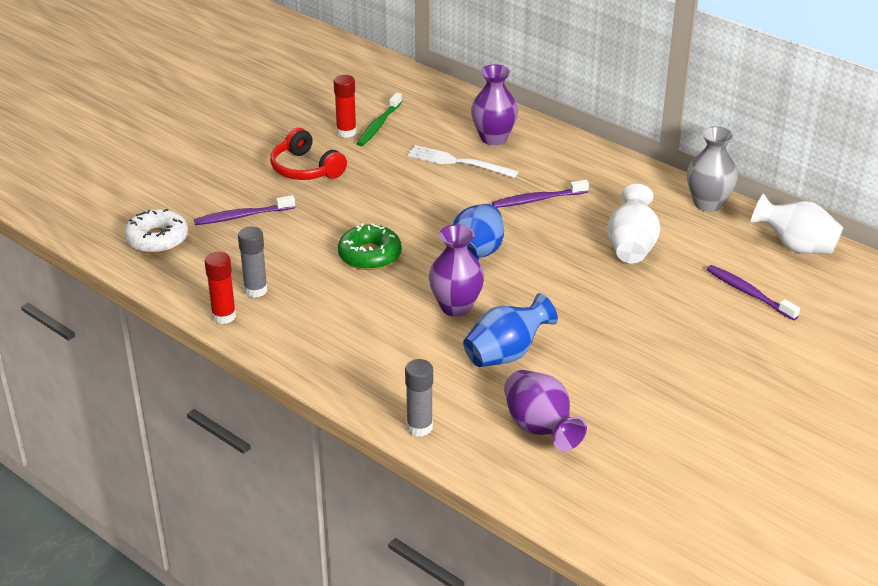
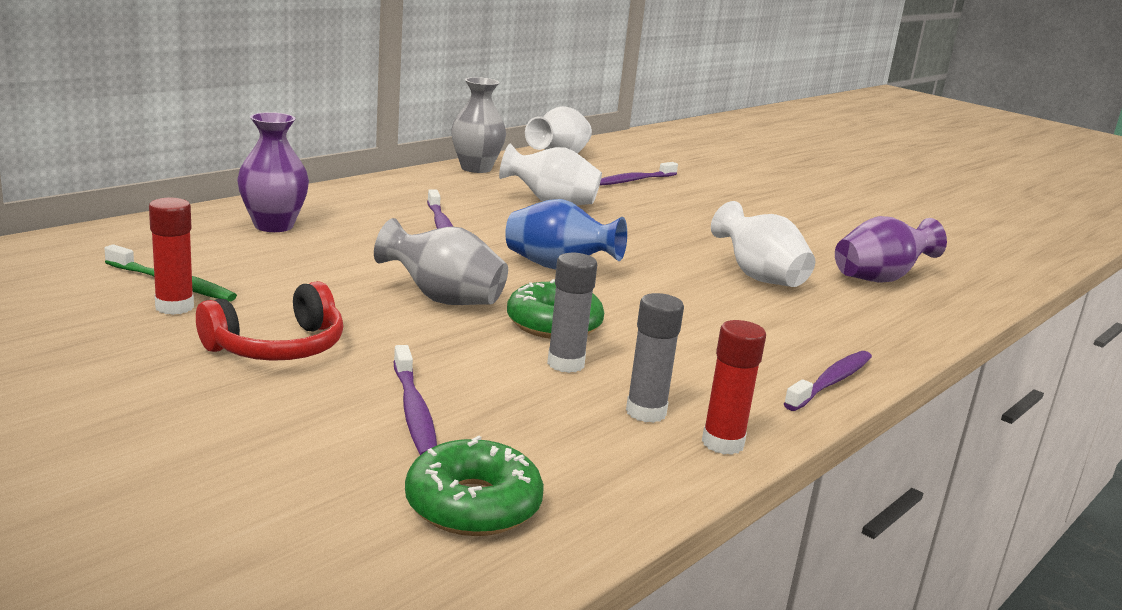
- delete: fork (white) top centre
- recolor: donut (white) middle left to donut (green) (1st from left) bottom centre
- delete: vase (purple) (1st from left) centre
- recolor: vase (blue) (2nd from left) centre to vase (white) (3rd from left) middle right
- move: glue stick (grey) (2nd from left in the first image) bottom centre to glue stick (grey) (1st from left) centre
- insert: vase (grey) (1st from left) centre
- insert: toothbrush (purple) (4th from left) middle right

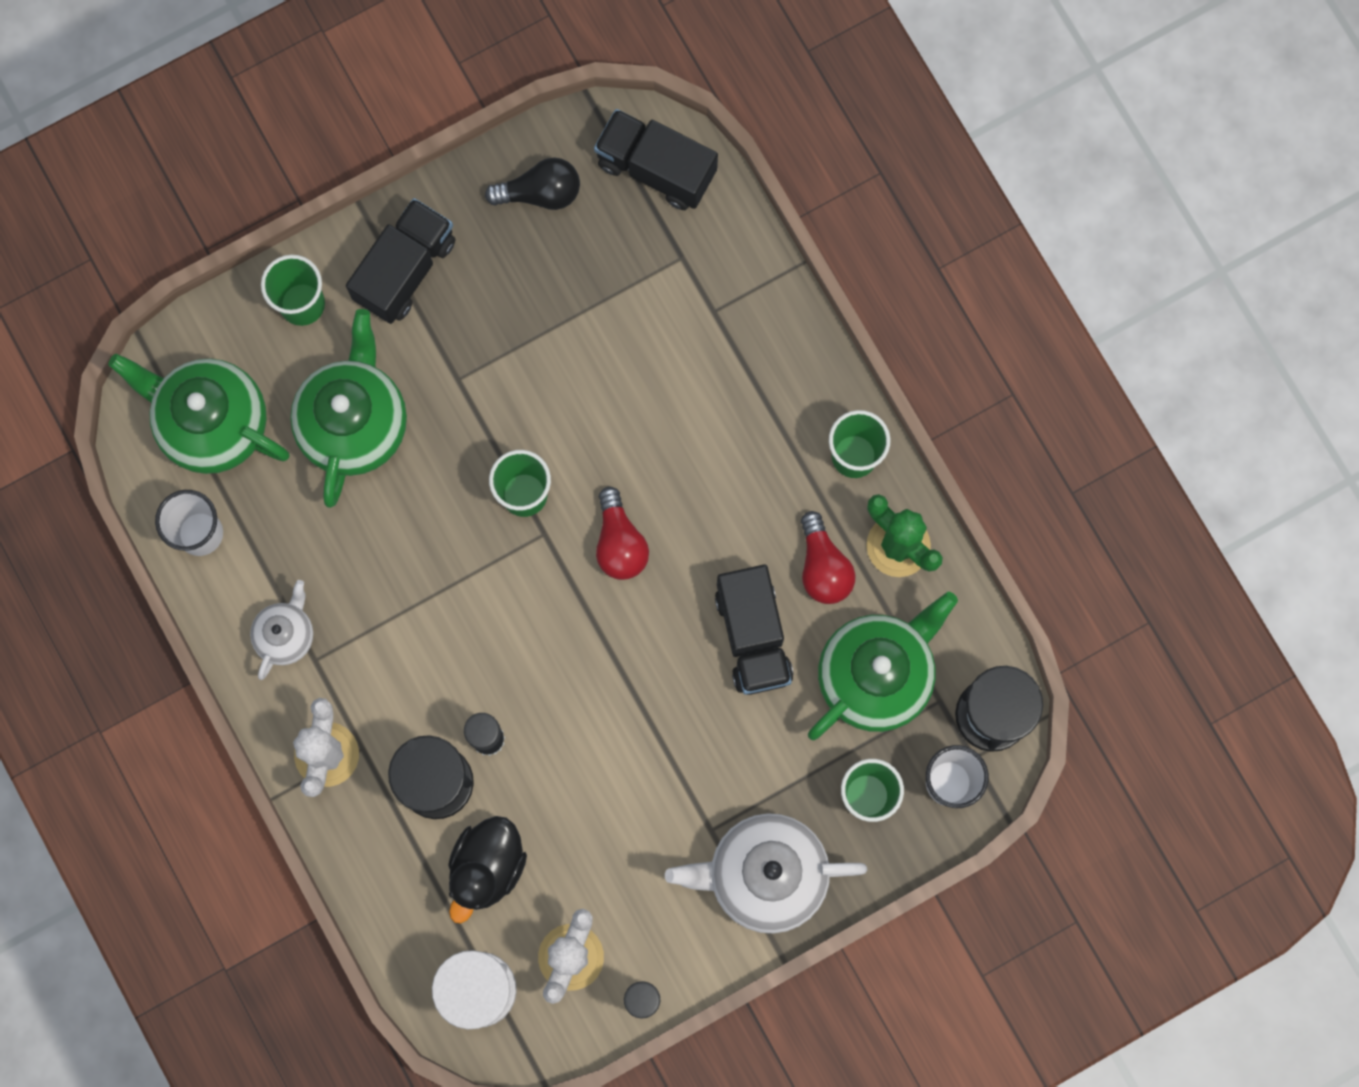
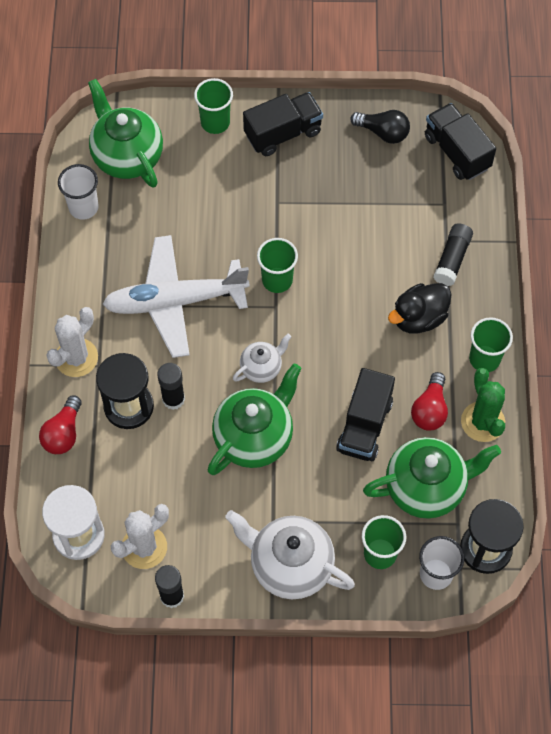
- move: teapot (green) (2nd from left) middle left to centre
- move: light bulb (red) (1st from left) centre to middle left
- move: teapot (white) (1st from left) middle left to centre
- move: duck (black) bottom centre to middle right
- insert: glue stick (black) (3rd from left) middle right
- insert: plane (white) middle left

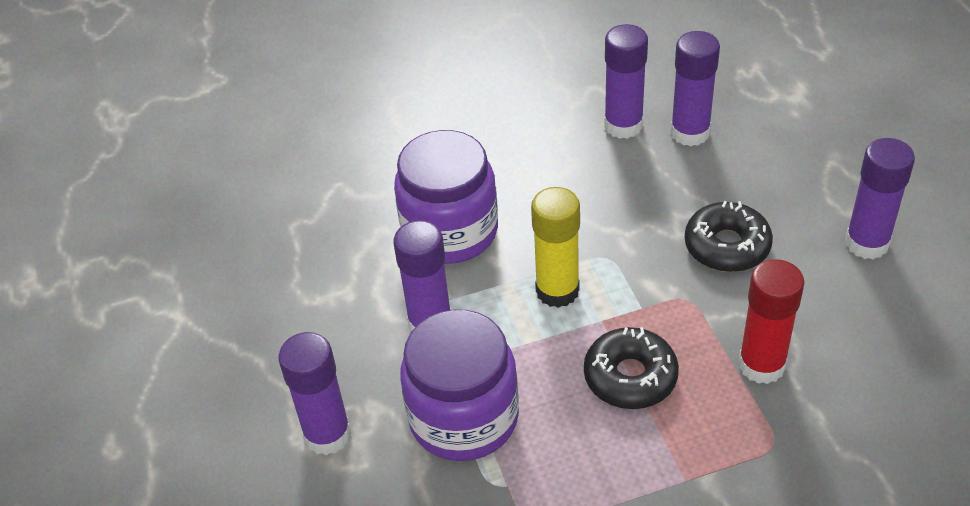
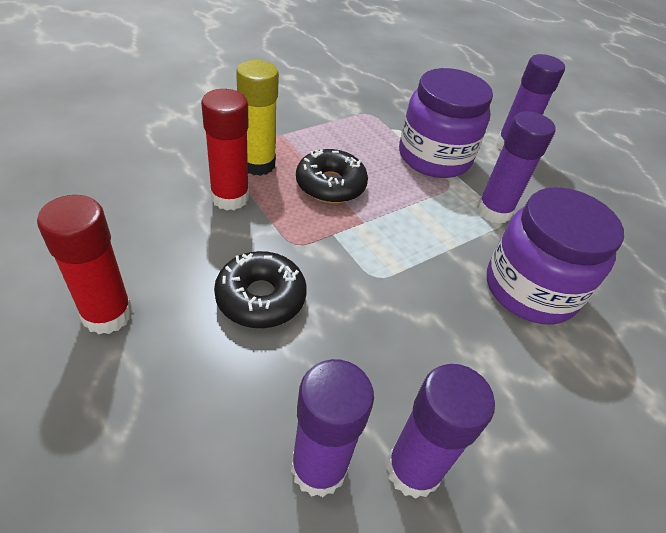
- recolor: glue stick (purple) (5th from left) middle right to glue stick (red) (1st from left) middle left
- move: glue stick (yellow) centre to top centre

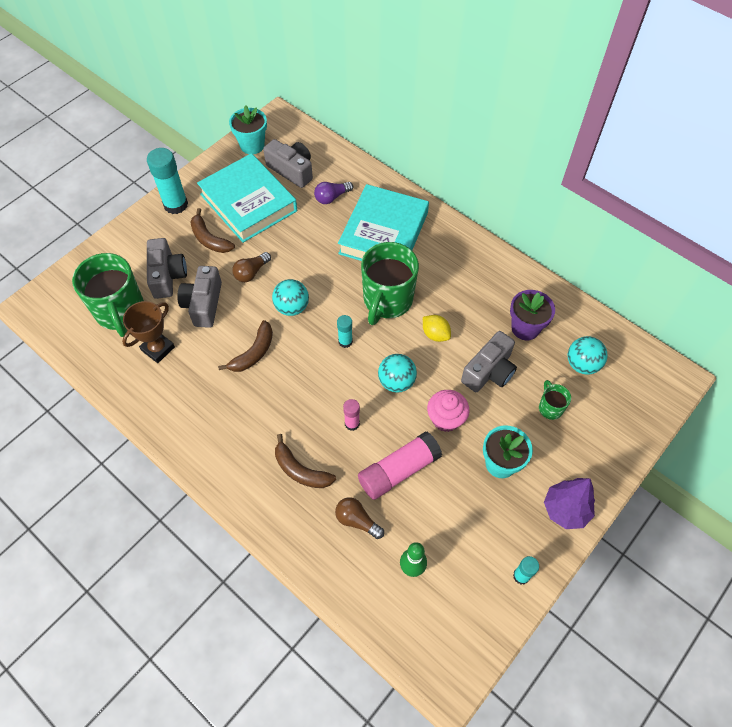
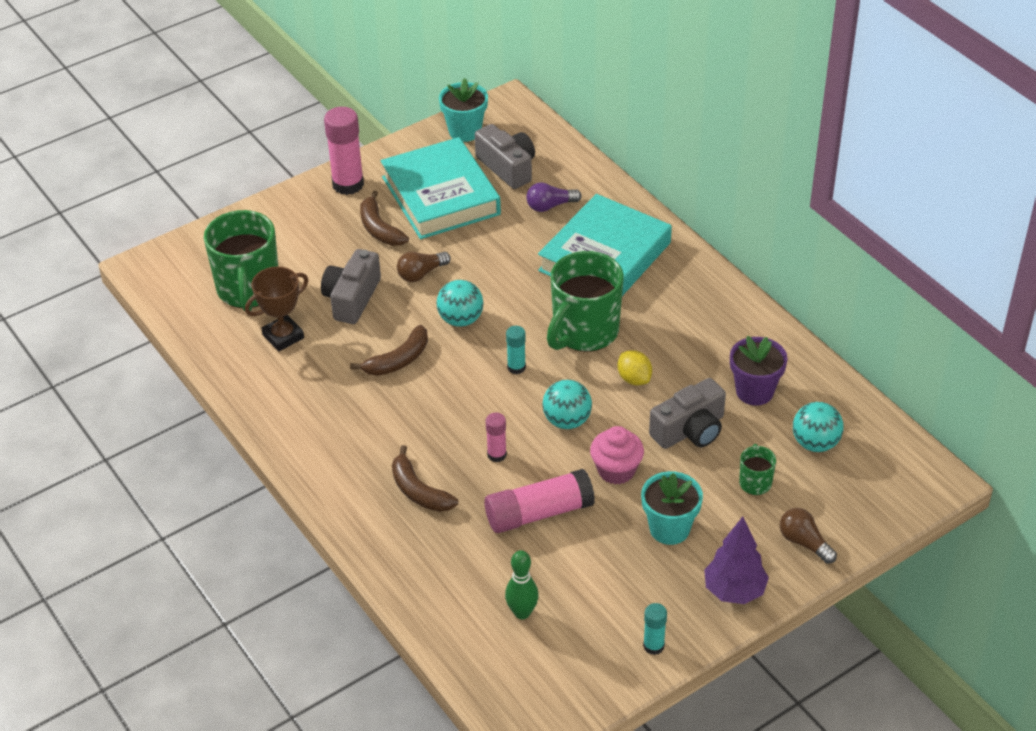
- recolor: glue stick (turquoise) (1st from left) top left to glue stick (pink) (1st from left) top left
- delete: camera (grey) (1st from left) middle left
- move: light bulb (brown) (2nd from left) bottom centre to bottom right

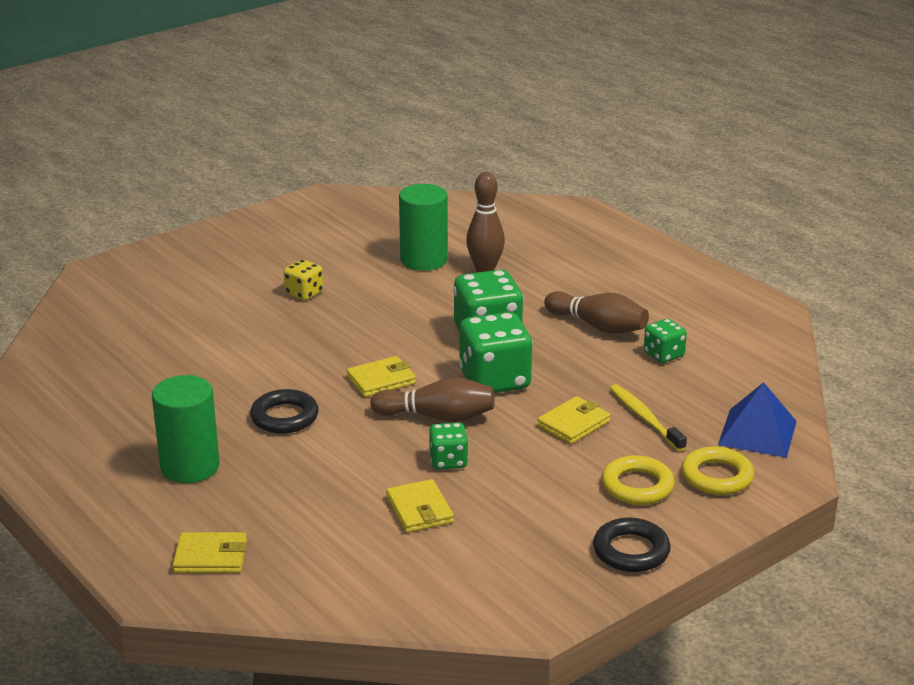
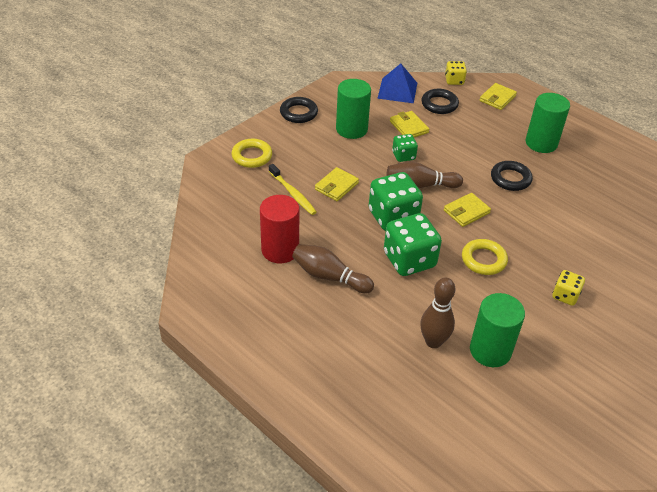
- replace: dice (green) (4th from left) middle right to cylinder (red) centre
- move: pyramid (blue) middle right to top centre
- move: ring (yellow) (1st from left in the first image) bottom right to ring (yellow) (2nd from left) middle right
- rotate: wallet (yellow) (1st from left in the first image) bottom left = top right 45 degrees counterclockwise
- insert: dice (yellow) (1st from left) top right
- insert: cylinder (green) (1st from left) top centre
- insert: ring (black) (2nd from left) top right

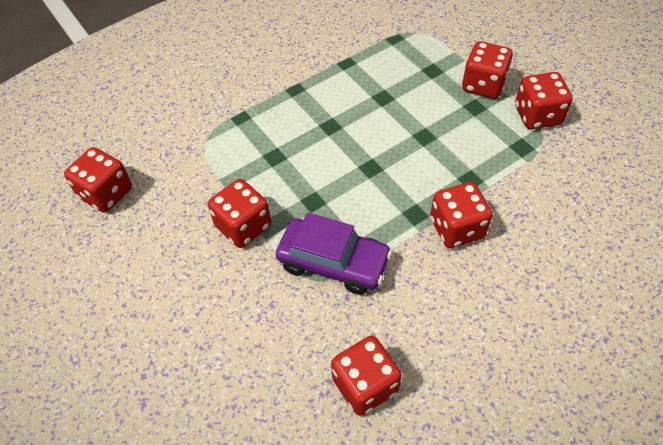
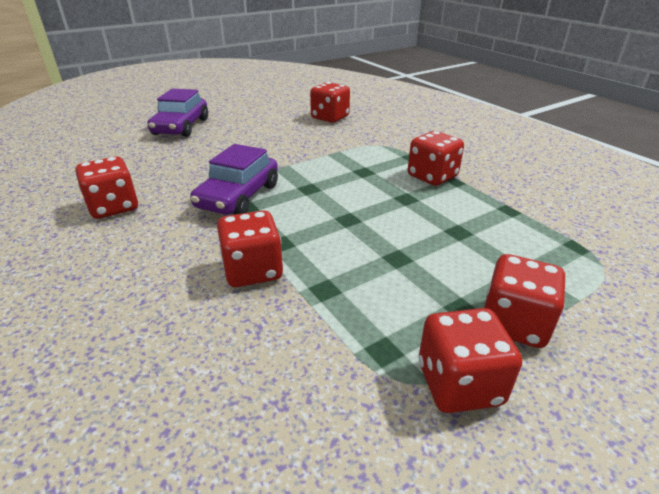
- move: dice (red) (2nd from left in the first image) centre to dice (red) (4th from left) top centre
- insert: car (purple) (1st from left) top left

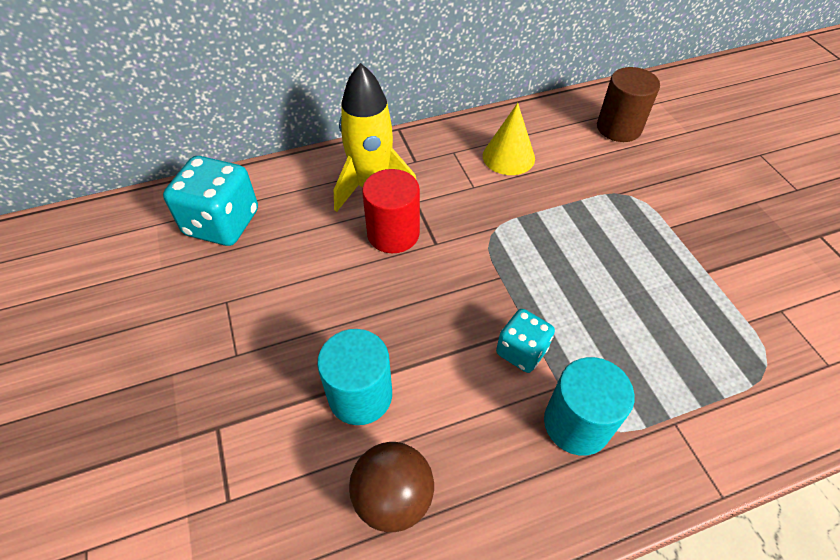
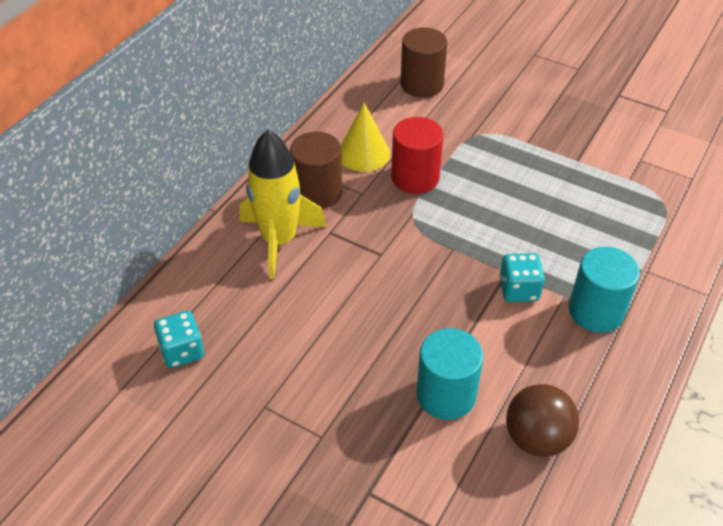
- resize: dice (turquoise) (1st from left) middle left = middle left x0.58
- move: cylinder (red) centre to top centre
- insert: cylinder (brown) (1st from left) top centre

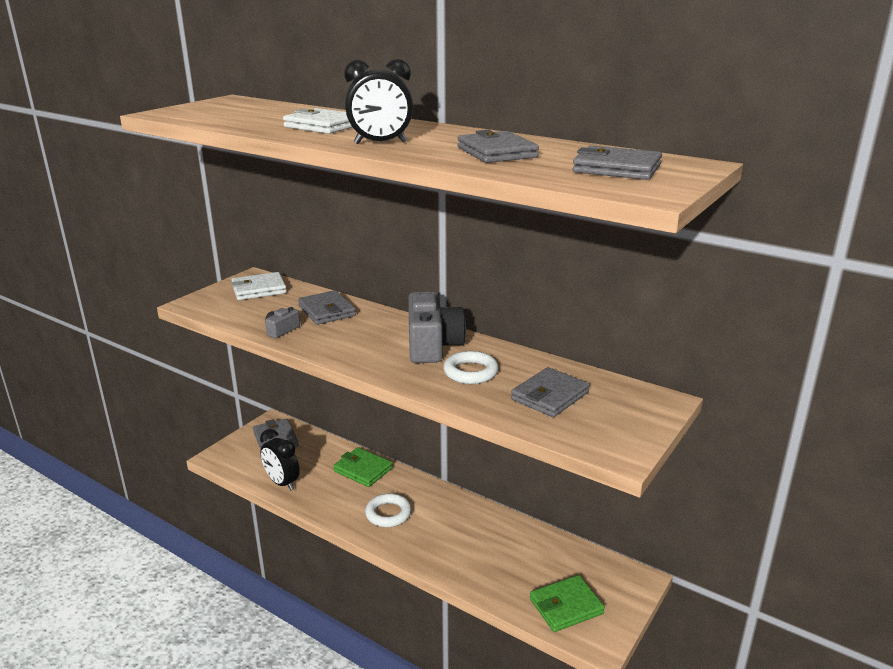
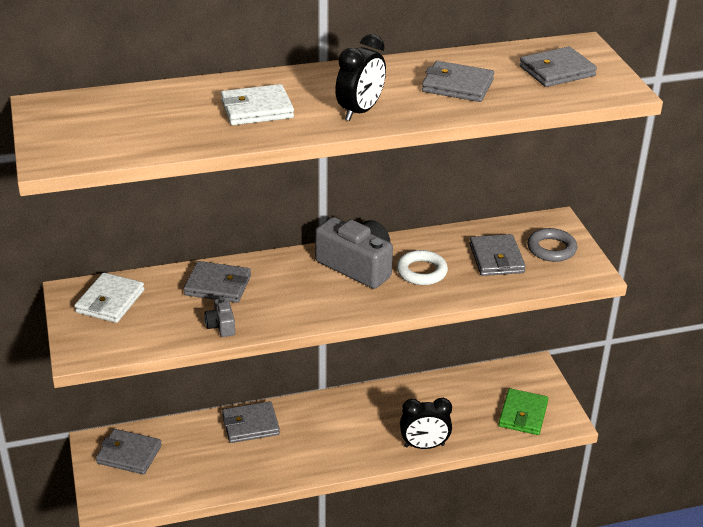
- move: clock (black) (1st from left in the first image) bottom left to clock (black) (2nd from left) bottom centre
- recolor: wallet (green) (1st from left) bottom centre to wallet (grey) (3rd from left) bottom centre
- delete: ring (white) (1st from left) bottom centre
- insert: ring (grey) middle right

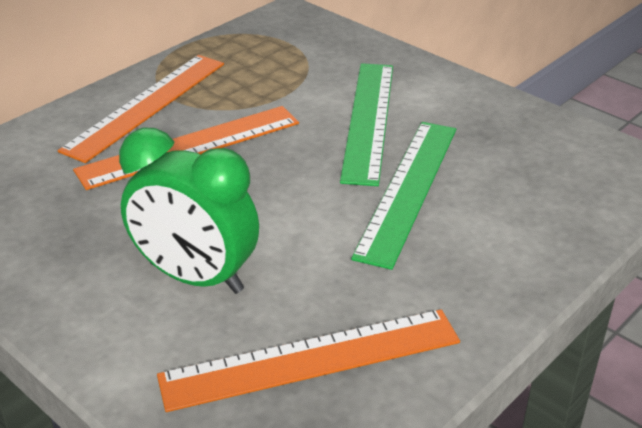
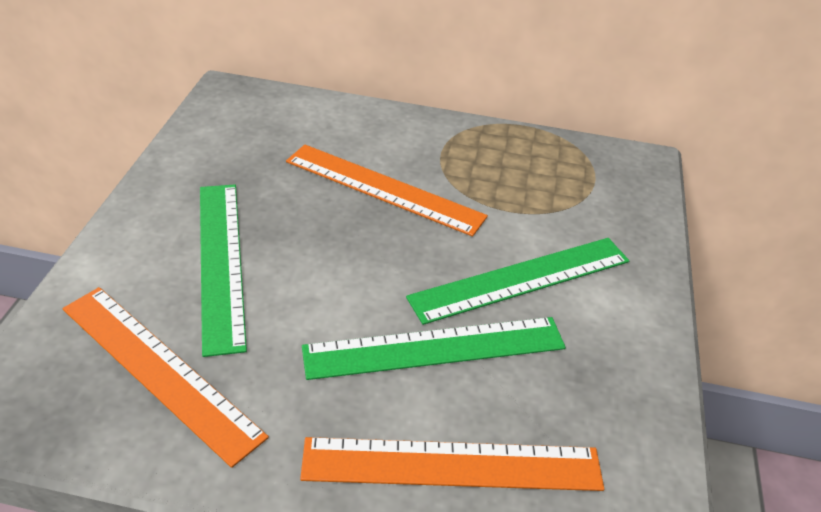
- move: ruler (orange) (1st from left in the first image) top left to ruler (orange) (3rd from left) bottom centre
- replace: clock (green) middle left to ruler (green) (1st from left) middle left

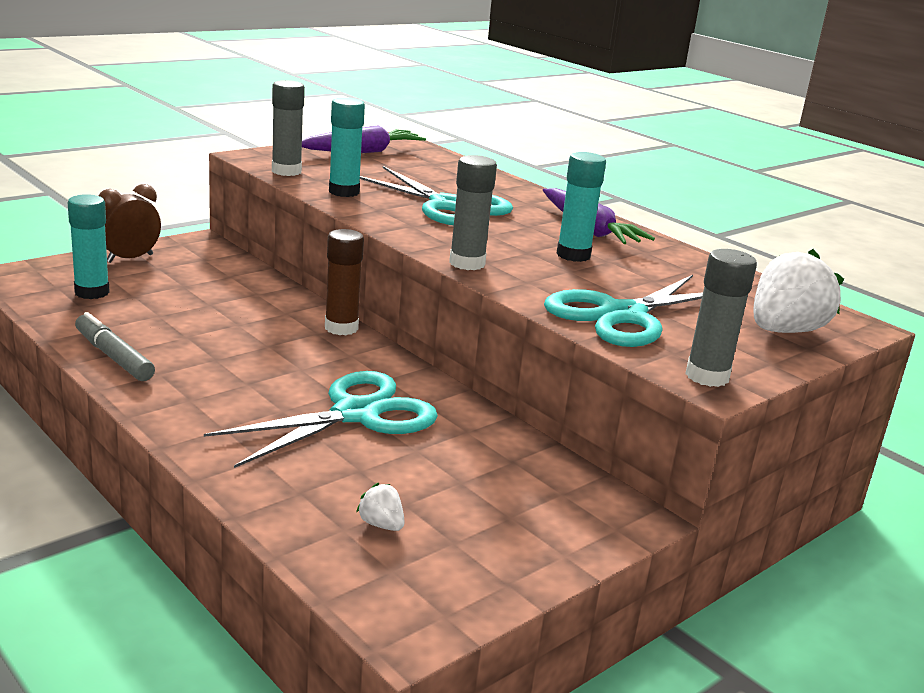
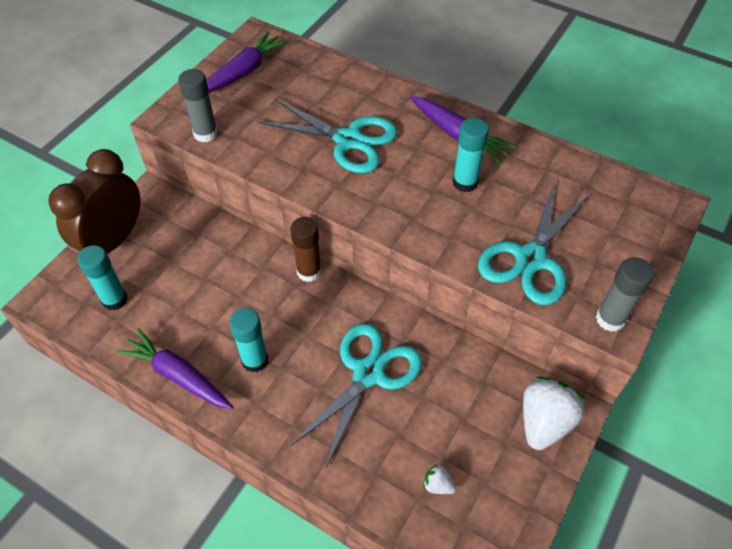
- move: glue stick (turquoise) (2nd from left) top centre to centre
- delete: glue stick (grey) (2nd from left) top centre
- resize: clock (brown) top left = middle left x1.72
- move: strawberry (white) (2nd from left) middle right to bottom right
- replace: marker (grey) middle left to carrot (purple) (1st from left) bottom left

